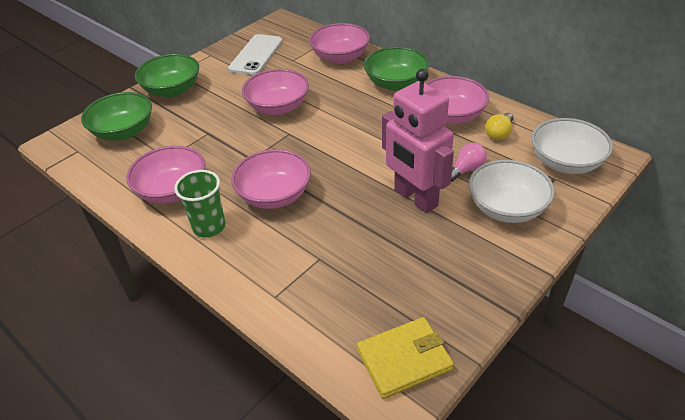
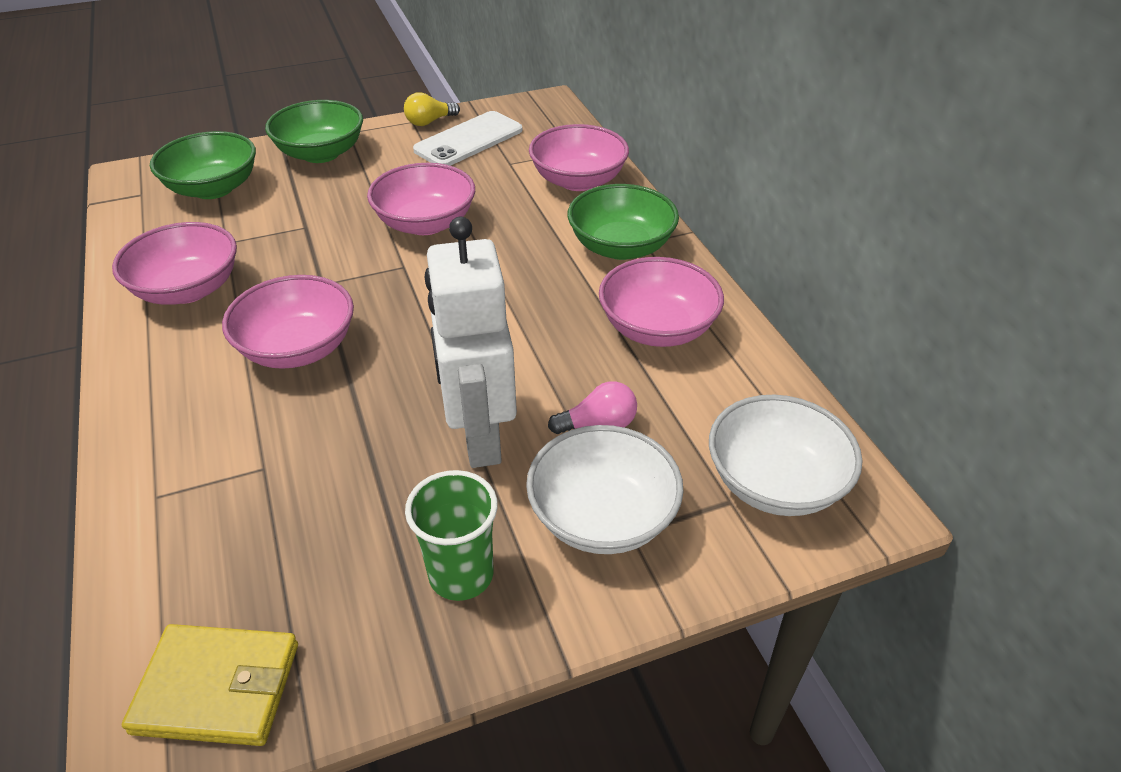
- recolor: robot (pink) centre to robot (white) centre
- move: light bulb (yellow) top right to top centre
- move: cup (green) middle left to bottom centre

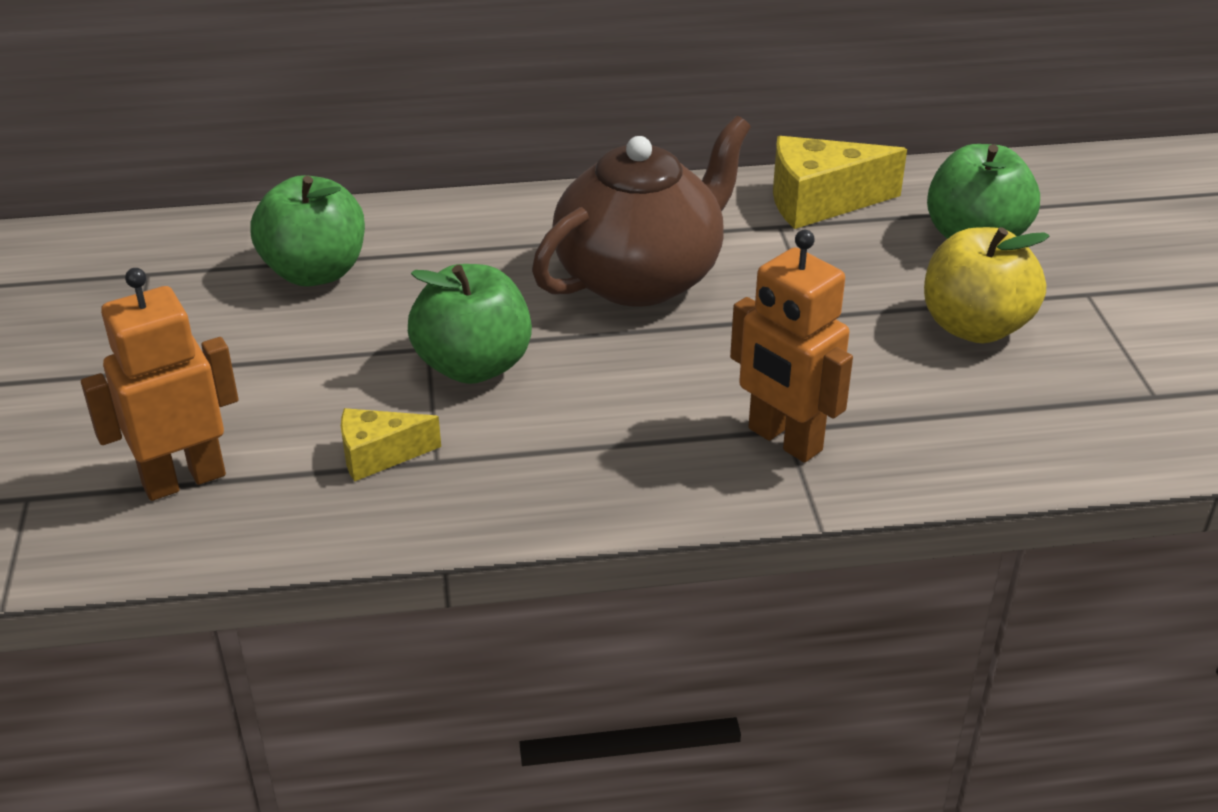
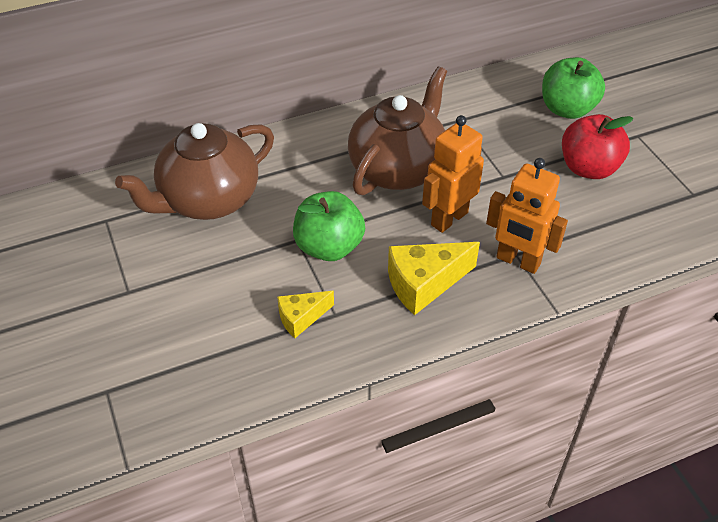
- move: cheese (yellow) (2nd from left) top right to centre
- replace: apple (green) (1st from left) top left to teapot (brown) (1st from left) top left
- recolor: apple (yellow) middle right to apple (red) top right
- move: robot (orange) (1st from left) middle left to centre

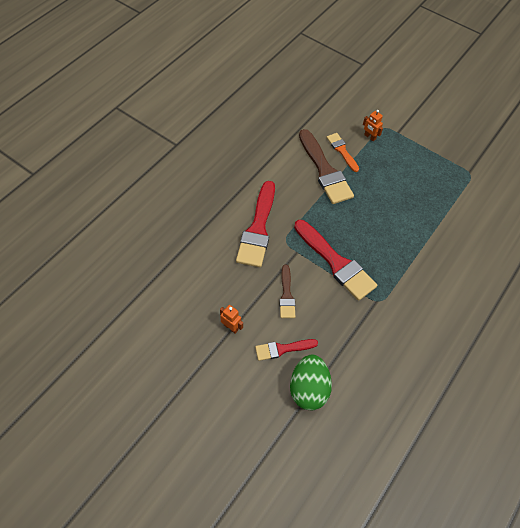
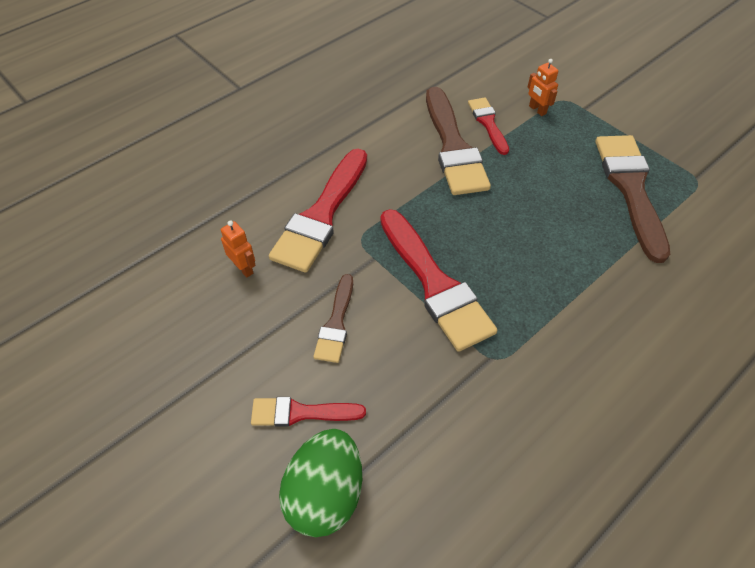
- recolor: brush (orange) top centre to brush (red) (4th from left) top centre
- move: robot (orange) (1st from left) centre to middle left
- insert: brush (brown) (3rd from left) middle right

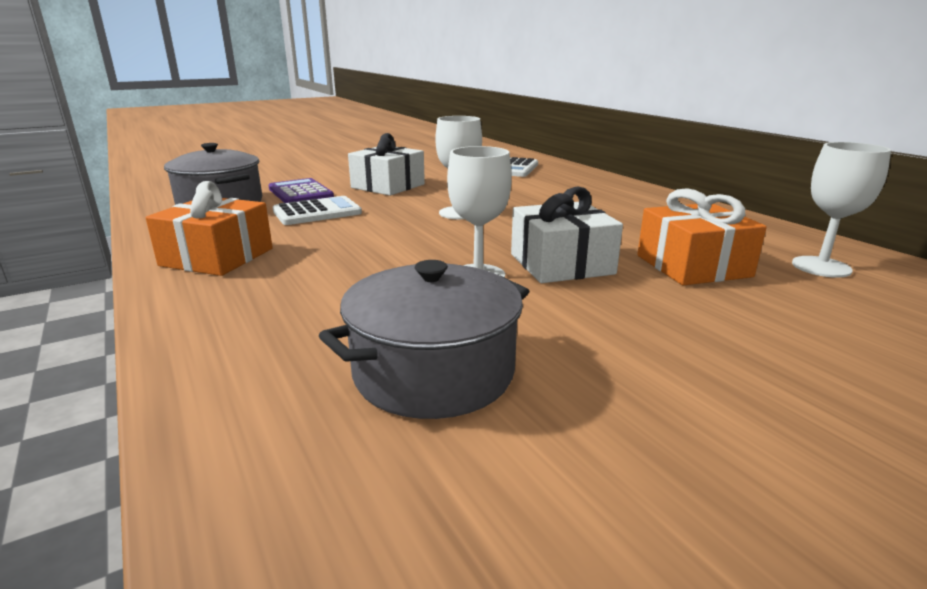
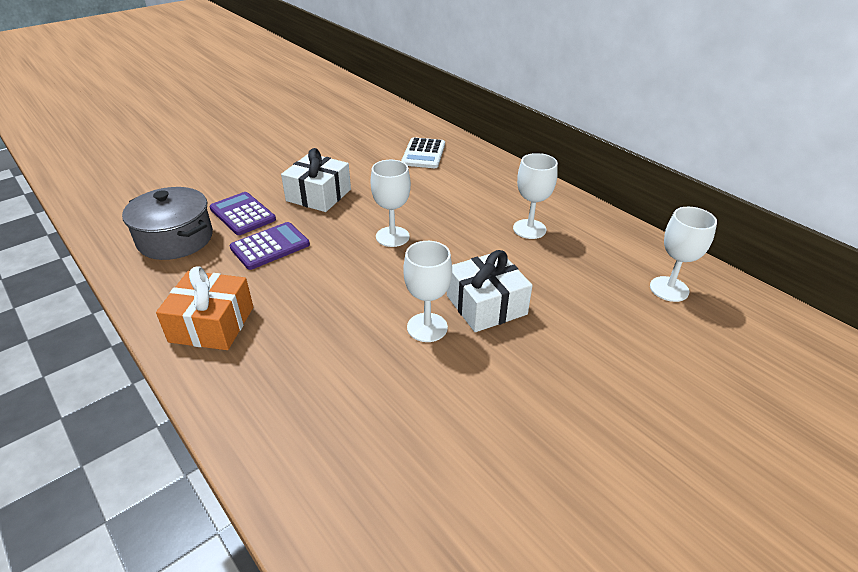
- delete: gift (orange) (2nd from left) middle right
- recolor: calculator (white) (1st from left) centre to calculator (purple) (2nd from left) middle left
- delete: pot (grey) (2nd from left) centre
- insert: goblet (white) (3rd from left) centre

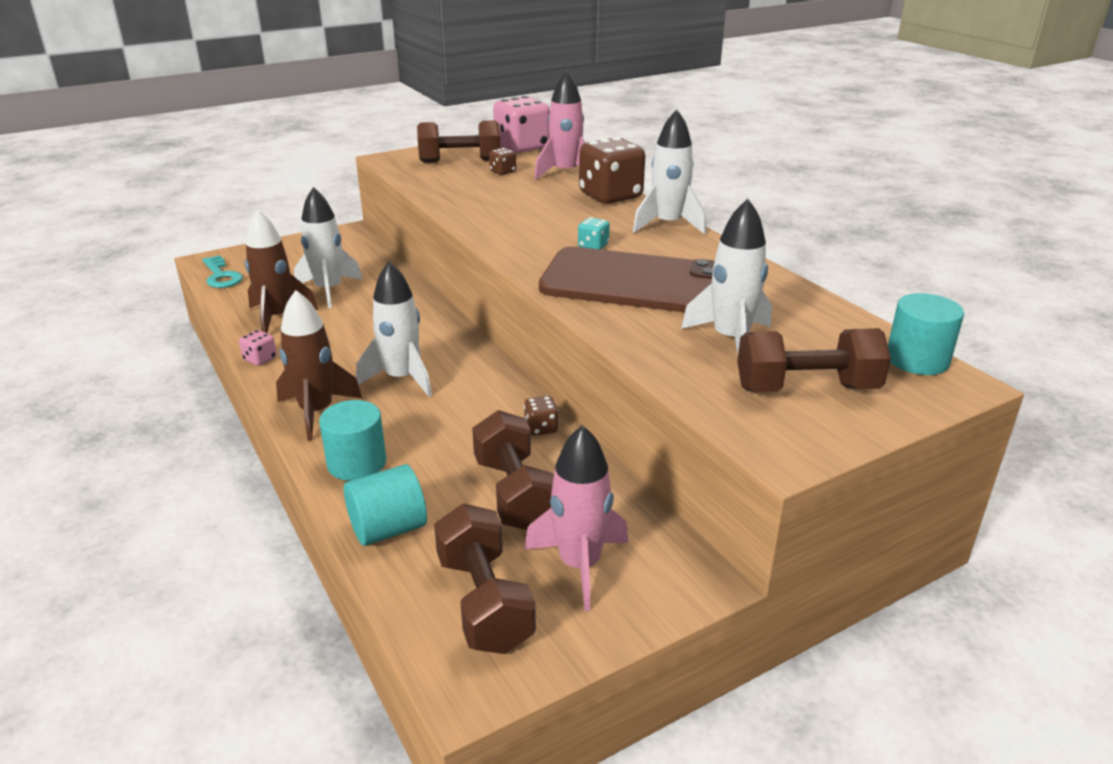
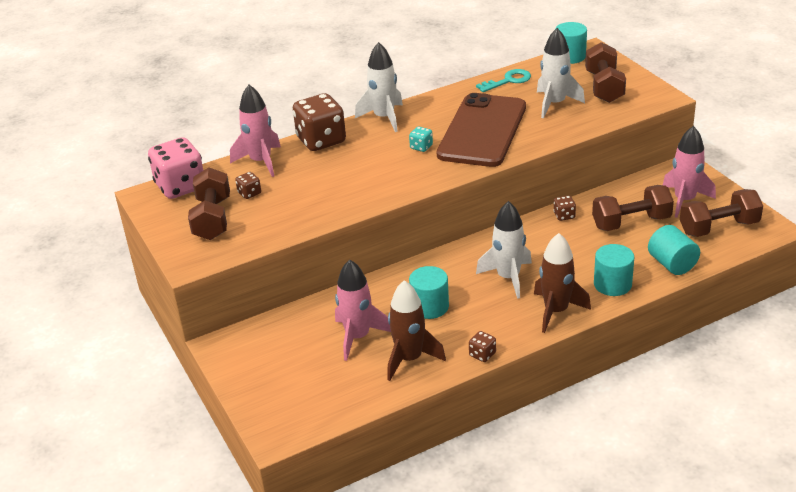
- recolor: rocket (white) (1st from left) top left to rocket (pink) (2nd from left) centre
- move: key (turquoise) middle left to top centre
- recolor: dice (pink) (1st from left) middle left to dice (brown) (3rd from left) bottom centre
- insert: cylinder (turquoise) (1st from left) centre

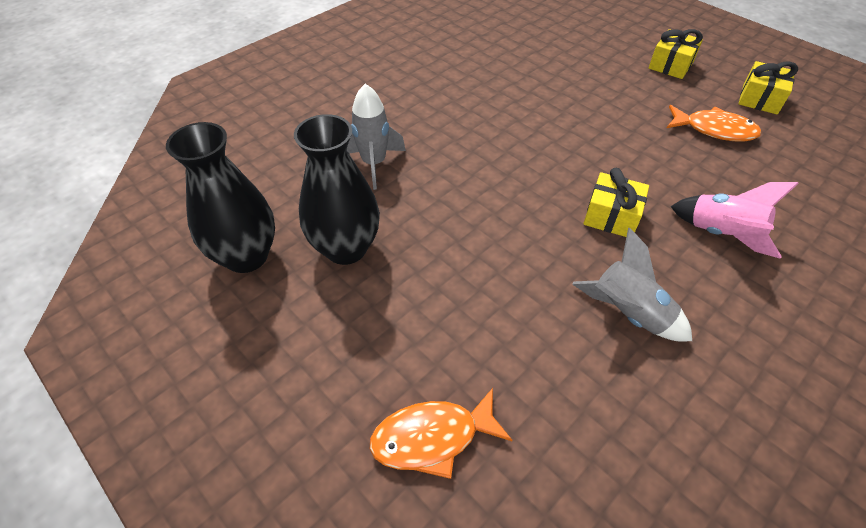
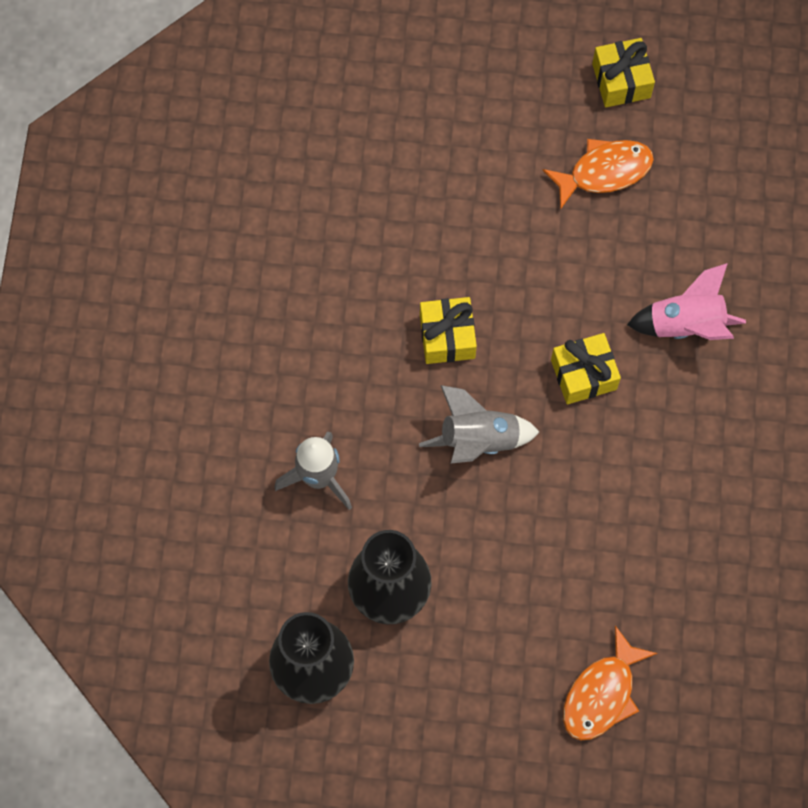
- move: gift (yellow) (2nd from left in the first image) top right to gift (yellow) (1st from left) centre
- move: rocket (grey) (2nd from left) middle right to centre

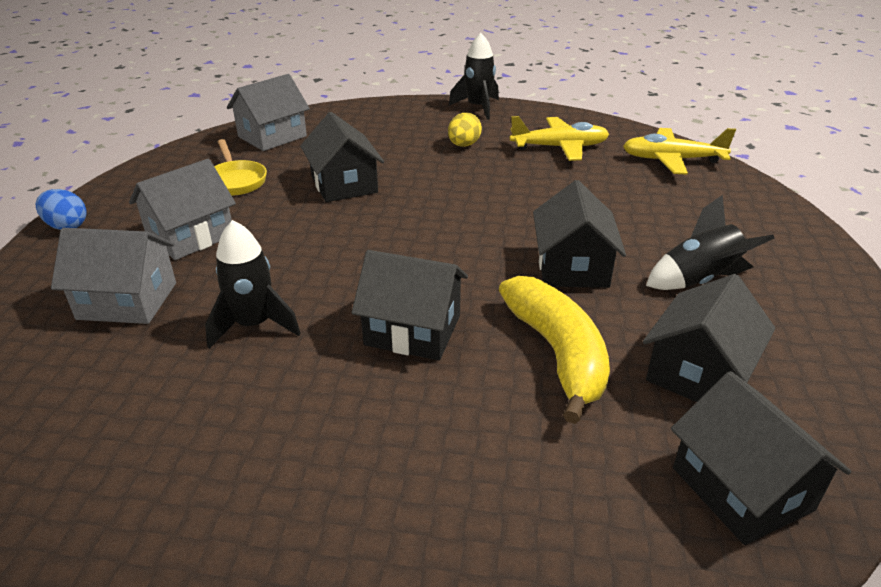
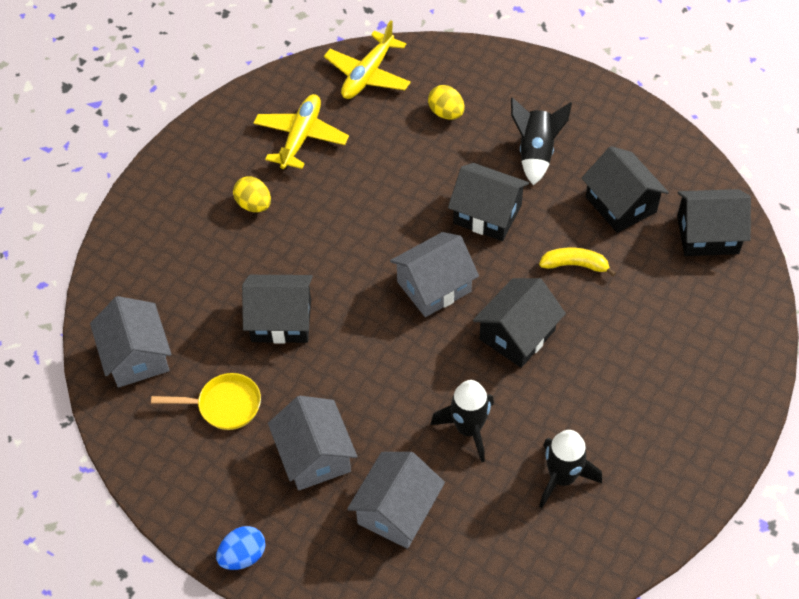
- move: rocket (black) (2nd from left in the first image) top centre to rocket (black) (3rd from left) bottom right
- resize: banana (yellow) centre = middle right x0.55
- insert: egg (yellow) (2nd from left) top centre
- insert: house (grey) (4th from left) centre

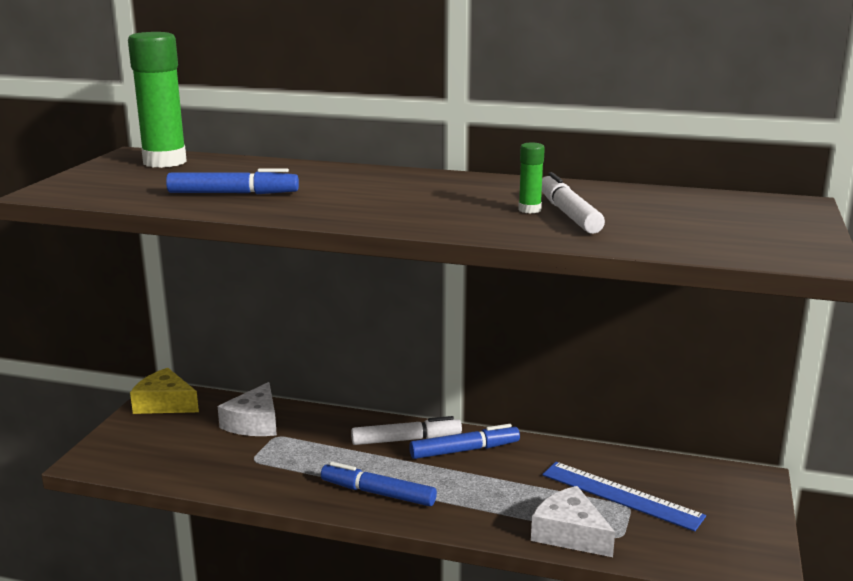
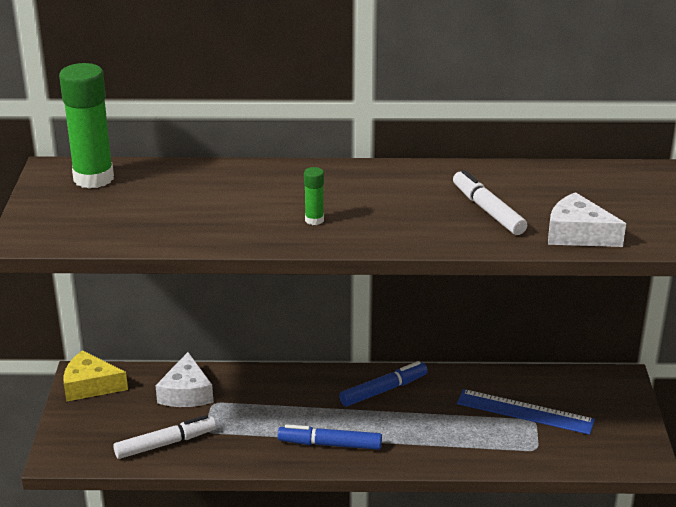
- move: glue stick (green) (2nd from left) top centre to centre
- delete: marker (blue) (1st from left) top left
- move: marker (white) (1st from left) bottom centre to bottom left
- move: cheese (white) (2nd from left) bottom right to middle right

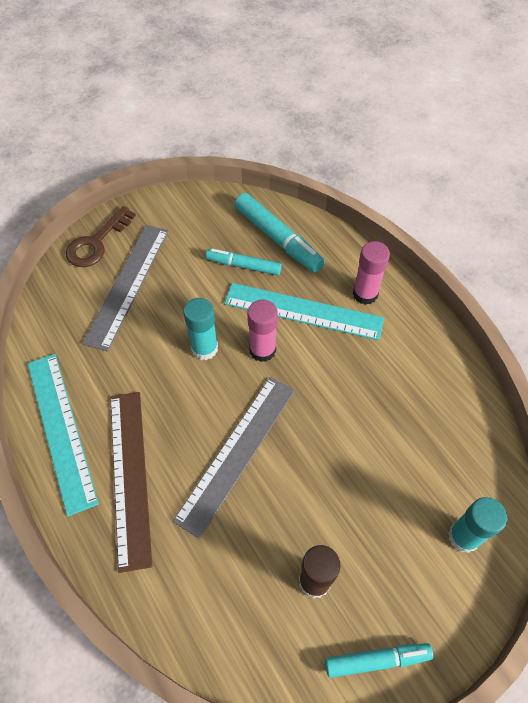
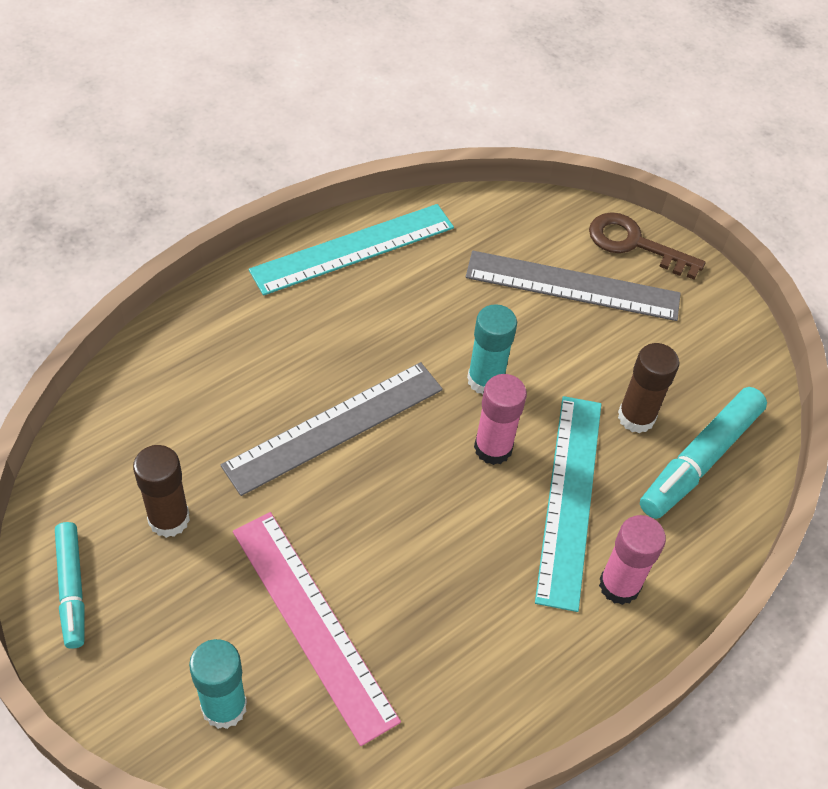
- replace: marker (turquoise) (1st from left) centre to glue stick (brown) (2nd from left) middle right
- rotate: ruler (grey) (2nd from left in the first image) centre = centre 60 degrees counterclockwise
- delete: ruler (brown) bottom left
- insert: ruler (pink) bottom centre

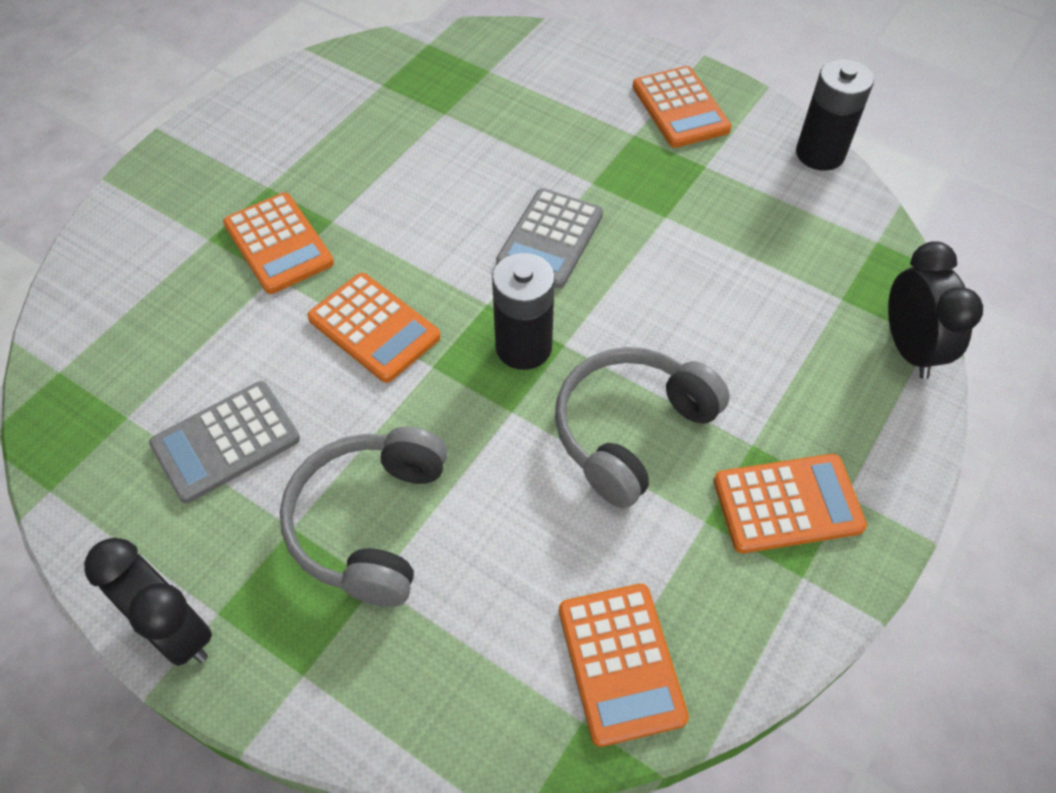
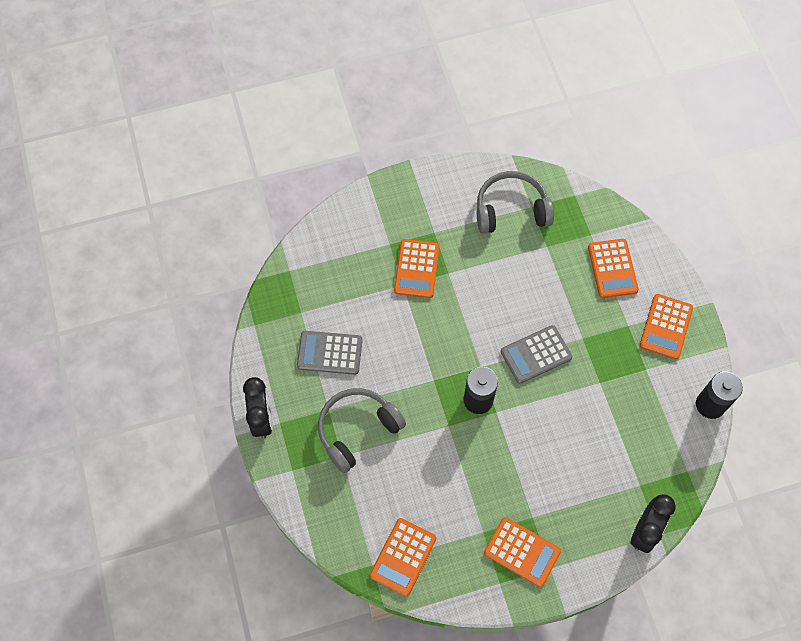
- move: calculator (orange) (2nd from left in the first image) centre to calculator (orange) (4th from left) middle right
- move: headphones (grey) (2nd from left) centre to top centre

